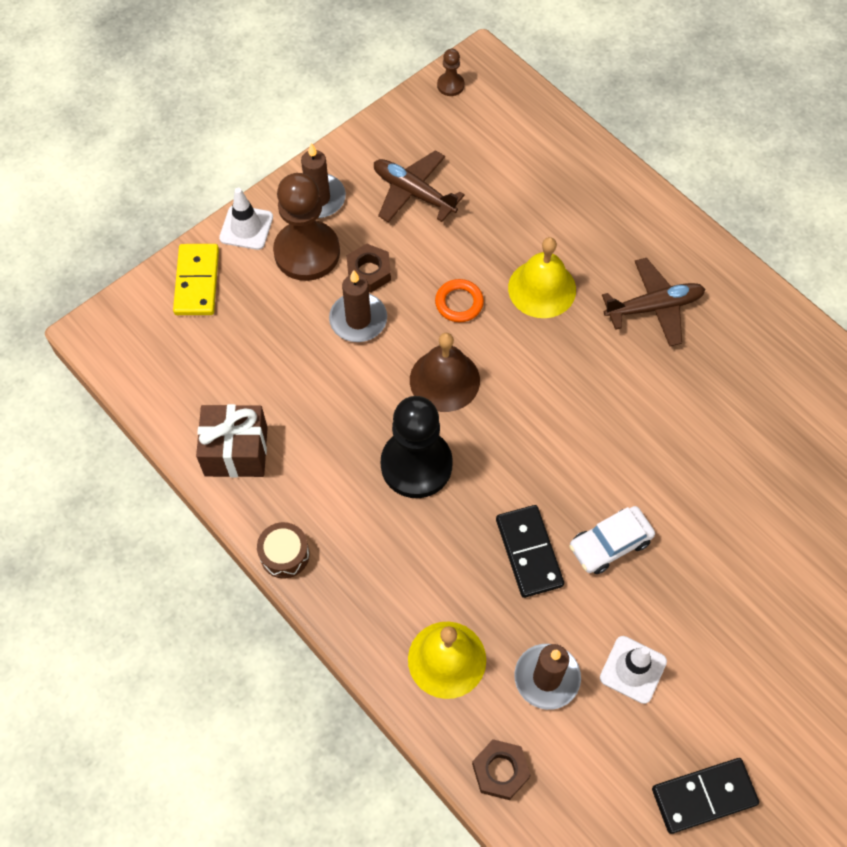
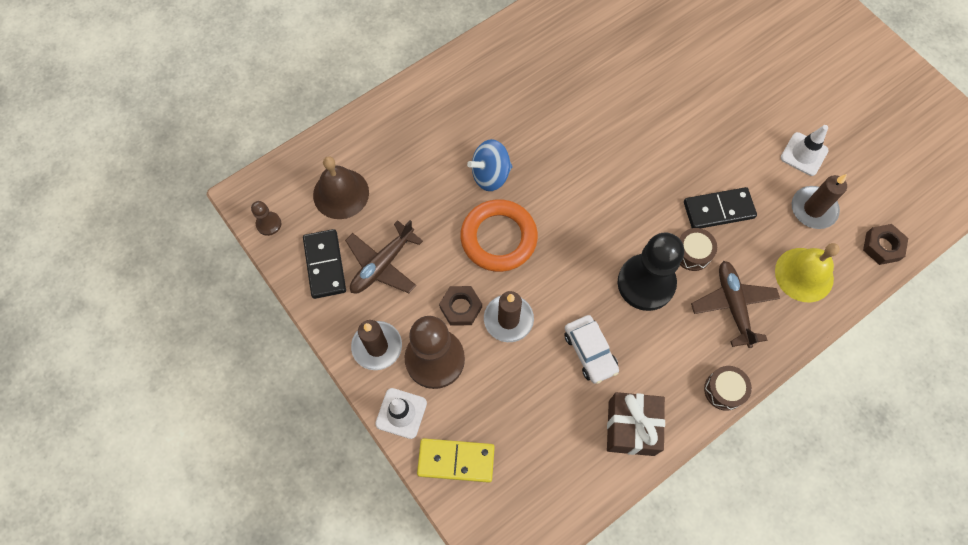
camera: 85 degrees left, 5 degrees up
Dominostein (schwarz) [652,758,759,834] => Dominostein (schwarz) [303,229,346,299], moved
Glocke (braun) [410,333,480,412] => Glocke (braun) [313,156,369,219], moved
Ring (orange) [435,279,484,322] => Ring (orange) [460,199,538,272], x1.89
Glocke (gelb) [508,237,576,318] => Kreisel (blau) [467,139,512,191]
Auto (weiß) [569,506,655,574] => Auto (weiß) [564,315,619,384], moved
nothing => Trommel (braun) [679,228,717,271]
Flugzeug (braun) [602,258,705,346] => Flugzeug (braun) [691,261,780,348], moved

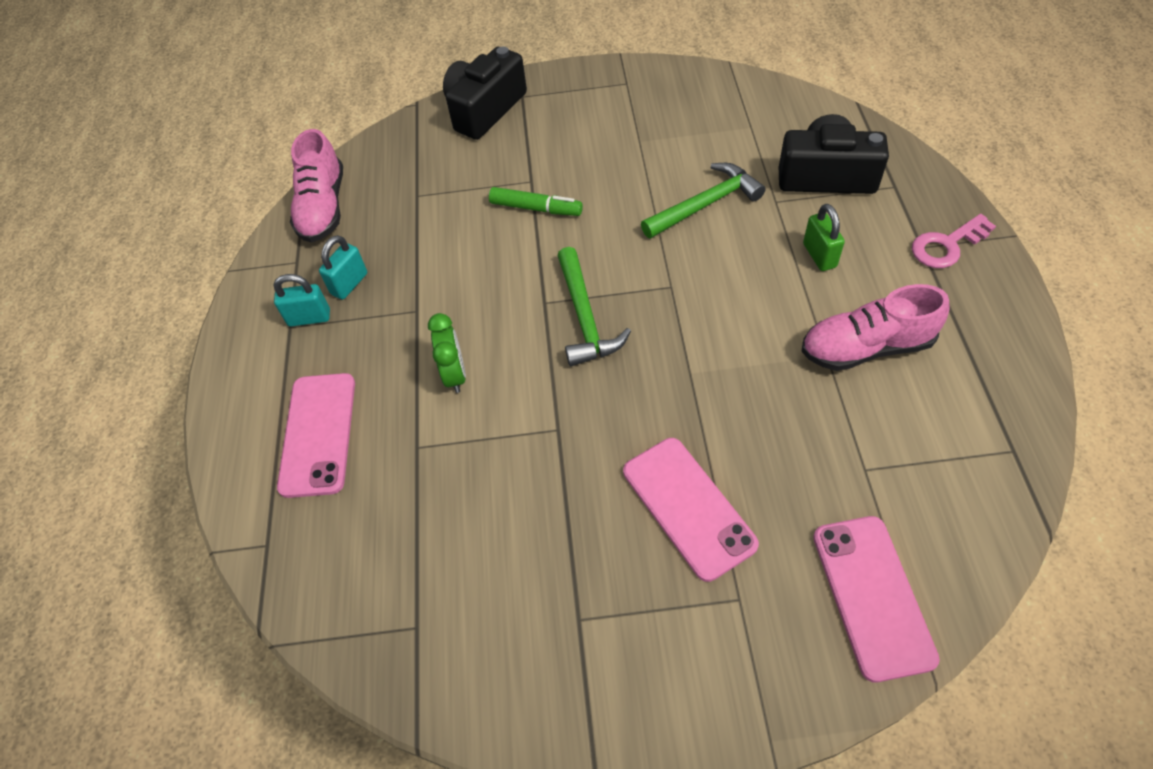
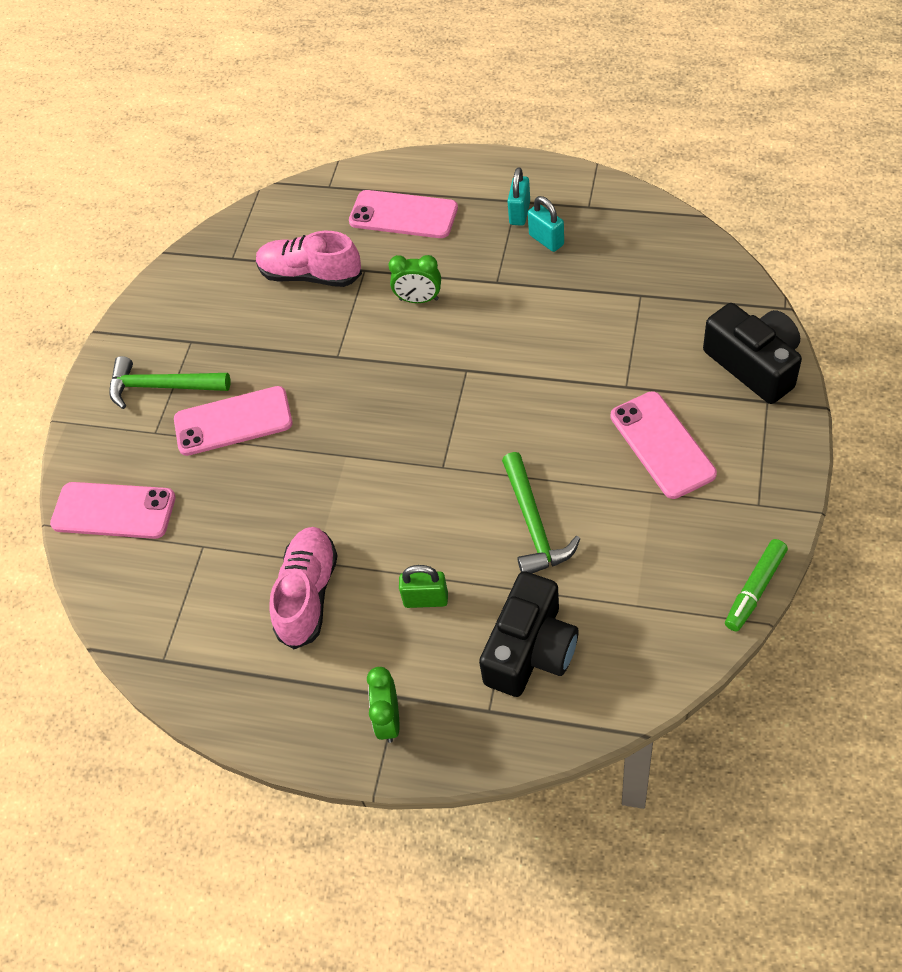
camera: 110 degrees right, 0 degrees up
Hammer (grün) [557,247,631,366] => Hammer (grün) [109,356,230,409], moved
Schuh (rosa) [290,129,343,243] => Schuh (rosa) [256,231,362,287], moved
Schlüssel (rosa) [912,214,996,268] => Wecker (grün) [367,667,399,743]
nothing => Handy (rosa) [610,391,717,499]
Filzstift (grün) [489,187,583,216] => Filzstift (grün) [725,539,788,632], moved

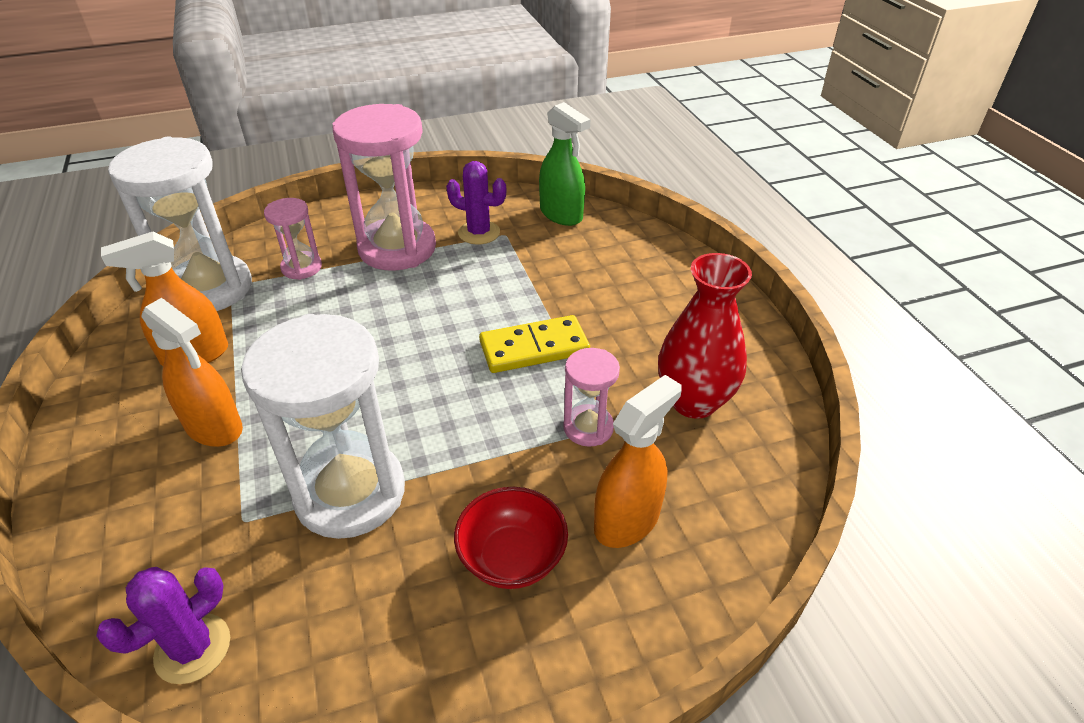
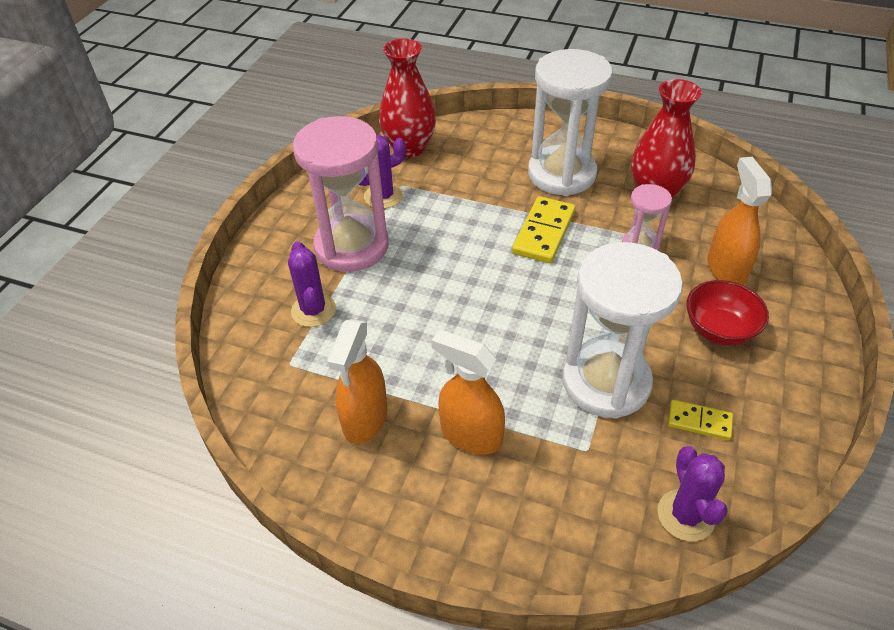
camera: 50 degrees left, 5 degrees up
Sanduhr (rosa) [264,198,322,280] => Kaktus (lila) [288,241,336,327]
Sprühflasche (grün) [539,102,590,226] => Vase (rot) [379,38,436,158]
Sprühflasche (orange) [141,298,243,447] => Sprühflasche (orange) [431,330,505,455], 135 degrees counterclockwise
Sanduhr (weiß) [108,137,252,311] => Sanduhr (weiß) [528,49,613,196], moved
nothing => Dominostein (gelb) [668,400,733,440]

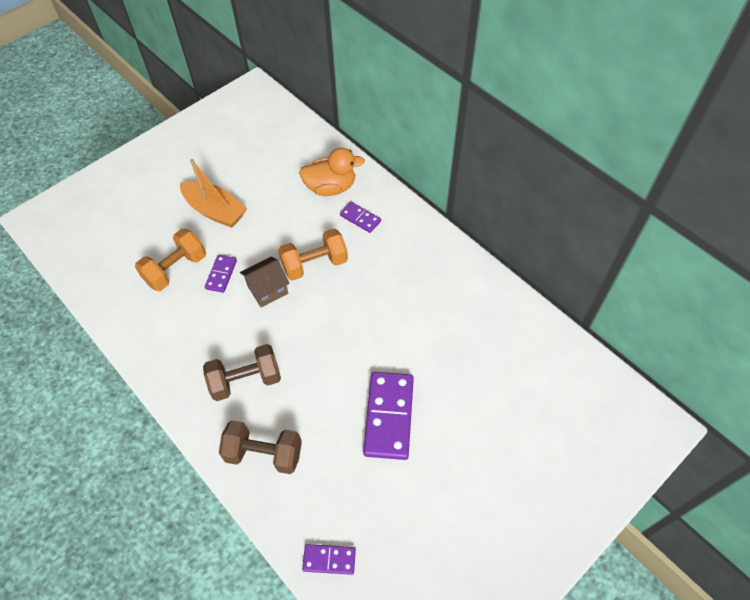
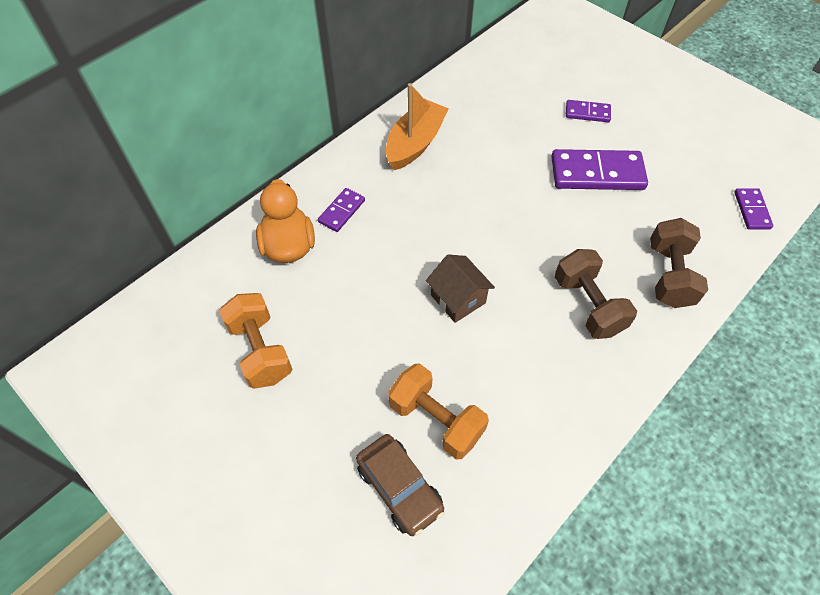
camera: 95 degrees left, 0 degrees up
Hantel (orange) [278,229,348,281] => Hantel (orange) [219,293,292,389], moved
nothing => Auto (braun) [356,434,445,536]
Boot (orange) [180,159,247,228] => Boot (orange) [386,83,449,170], moved
Dominostein (lila) [205,255,237,293] => Dominostein (lila) [566,100,611,122], moved

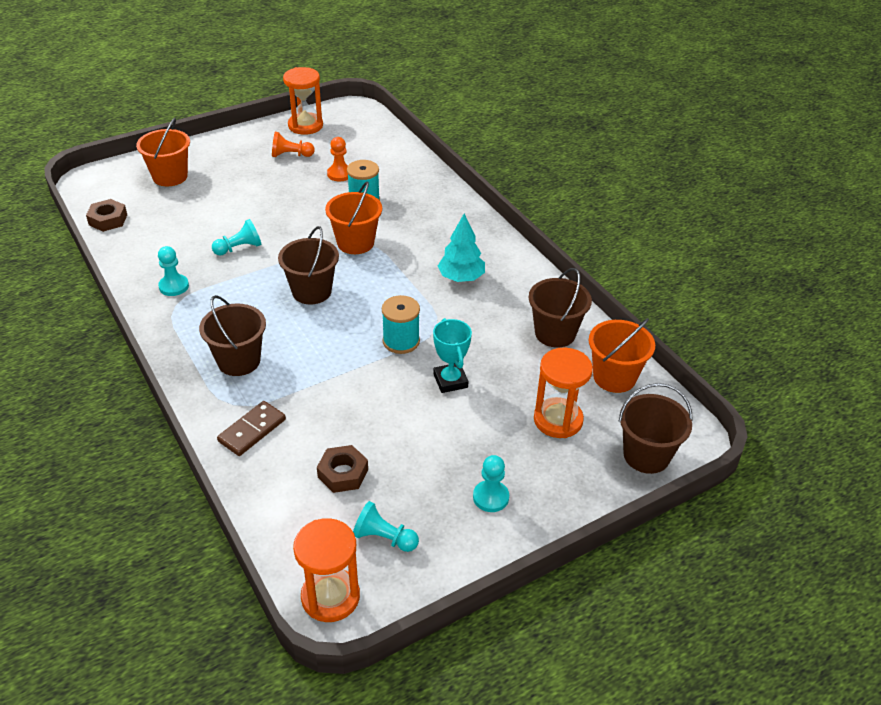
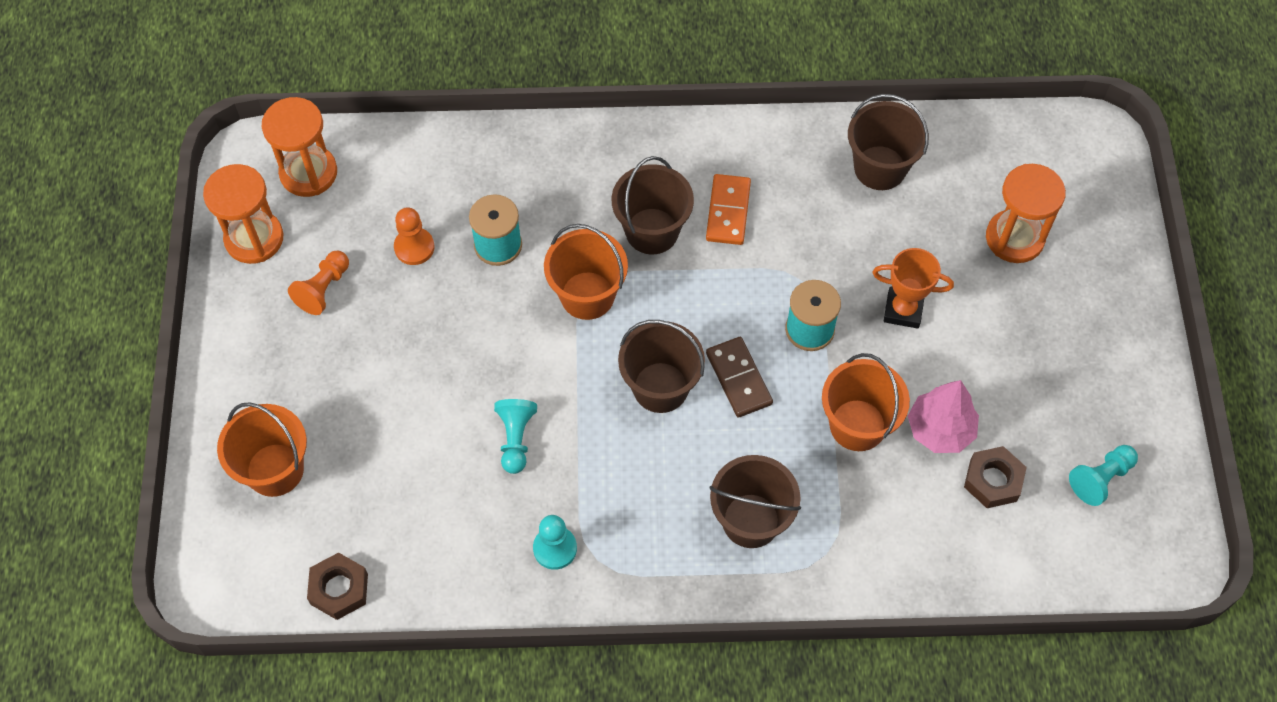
camera: 60 degrees left, 20 degrees up
Sanduhr (orange) [293,518,360,622] => Sanduhr (orange) [262,97,337,197], moved
Eimer (braun) [619,383,693,474] => Eimer (braun) [612,156,694,254], moved
Baum (türkis) [438,214,485,282] => Dominostein (orange) [706,174,751,245]
Dominostein (braun) [217,401,286,456] => Dominostein (braun) [706,337,773,418], moved
Eimer (orange) [589,318,655,393] => Eimer (orange) [822,353,910,451], moved
Pokal (türkis) [433,318,472,393] => Pokal (orange) [872,248,954,329]
nothing => Baum (rosa) [908,380,979,453]
Bauer (türkis) [473,455,509,512] => nothing

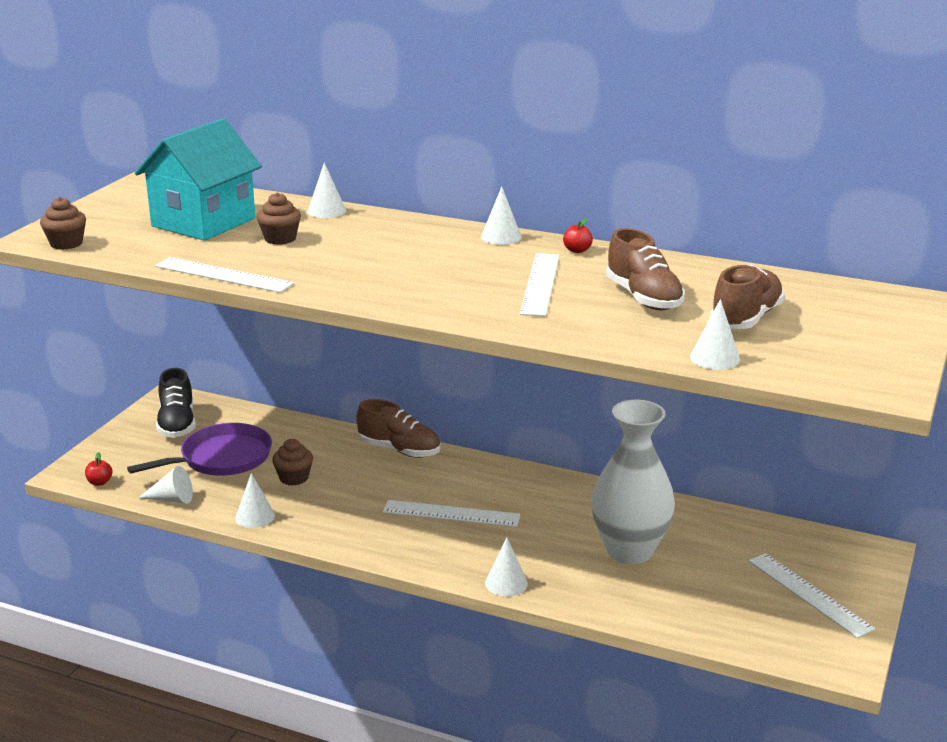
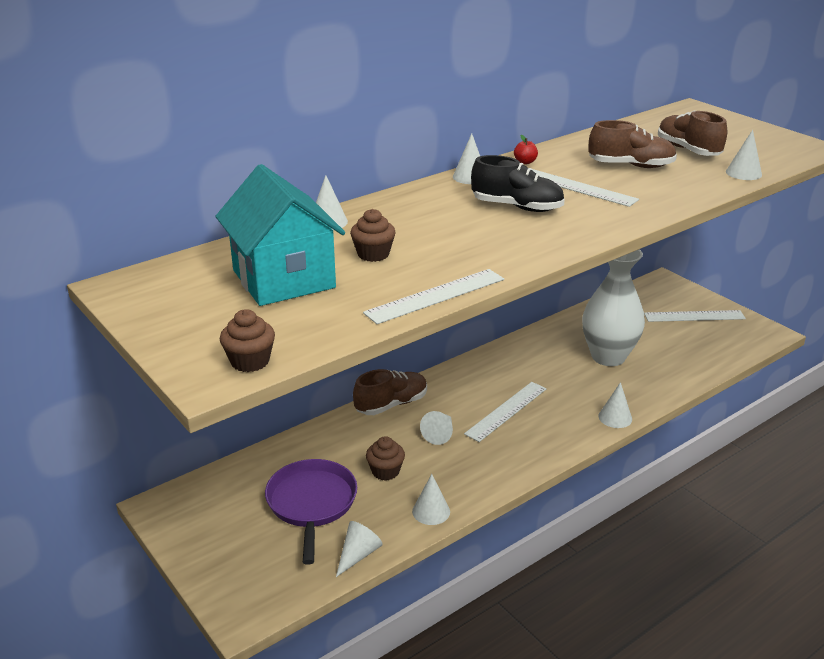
camera: 60 degrees left, 5 degrees up
nothing => Kegel (weiß) [420,411,453,445]
Schuh (schwarz) [156,368,196,438] => Schuh (schwarz) [471,155,565,212], moved
Apfel (rot) [85,452,112,486] => nothing

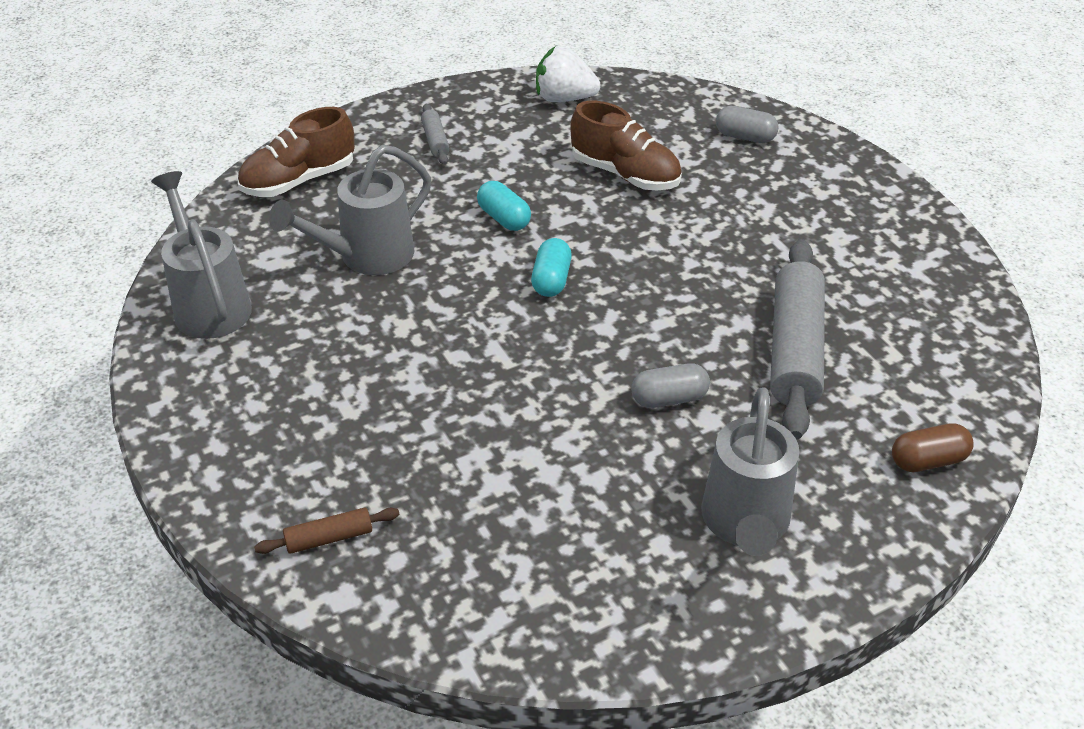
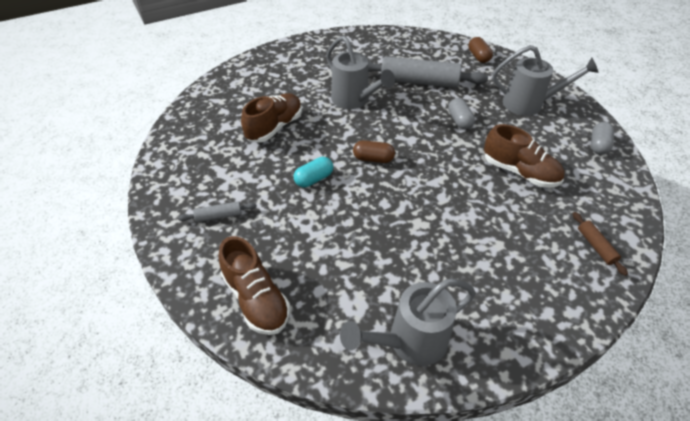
camera: 90 degrees left, 5 degrees up
Gießkanne (grau) [269,145,431,275] => Gießkanne (grau) [326,35,395,109], moved
Kapsel (türkis) [531,238,572,297] => Kapsel (braun) [353,140,395,163]
nothing => Schuh (braun) [484,124,565,188]
Kapsel (grau) [716,106,779,143] => Kapsel (grau) [591,122,614,155], moved
Erdbeere (weiß) [536,47,600,102] => nothing

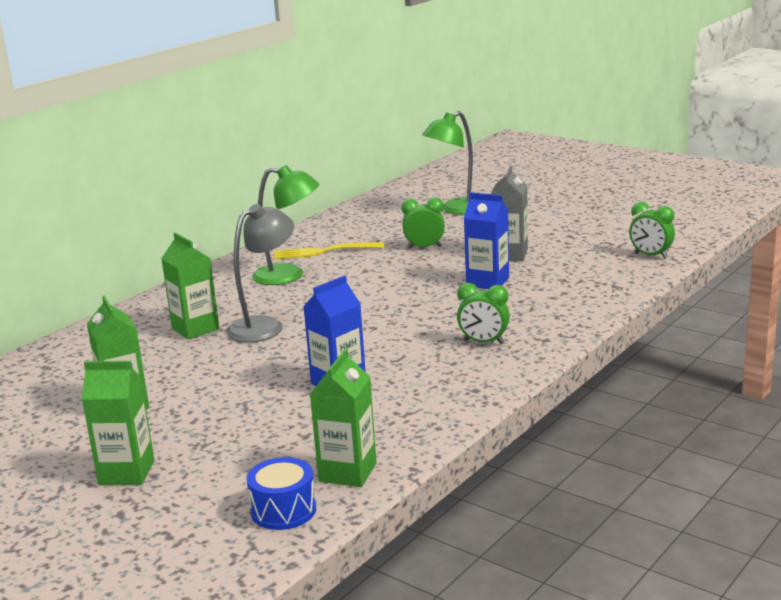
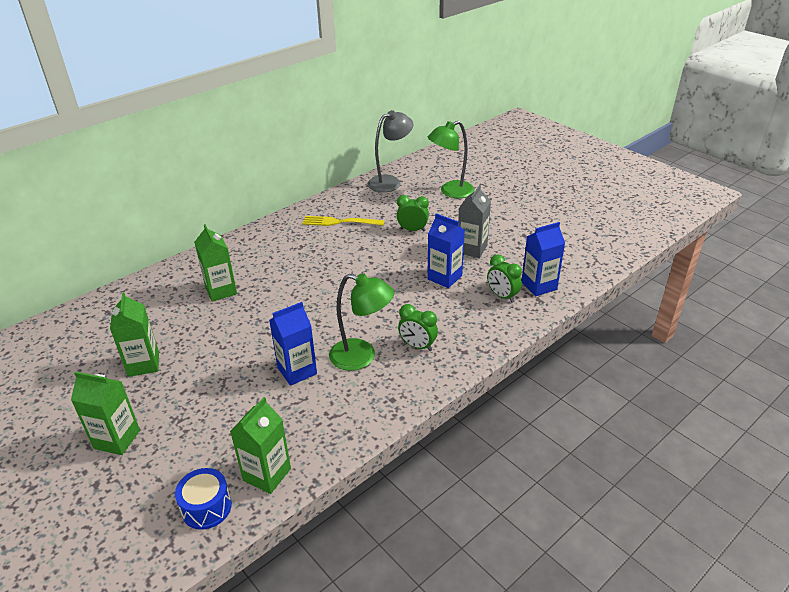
camera: 10 degrees right, 15 degrees up
Lampe (grün) [252,165,319,285] => Lampe (grün) [329,273,394,371], moved
Lampe (grau) [226,204,294,342] => Lampe (grau) [368,110,414,192], moved
Wecker (grün) [629,202,675,259] => Wecker (grün) [487,254,522,303], moved
nothing => Getränkekarton (blau) [522,222,565,297]

